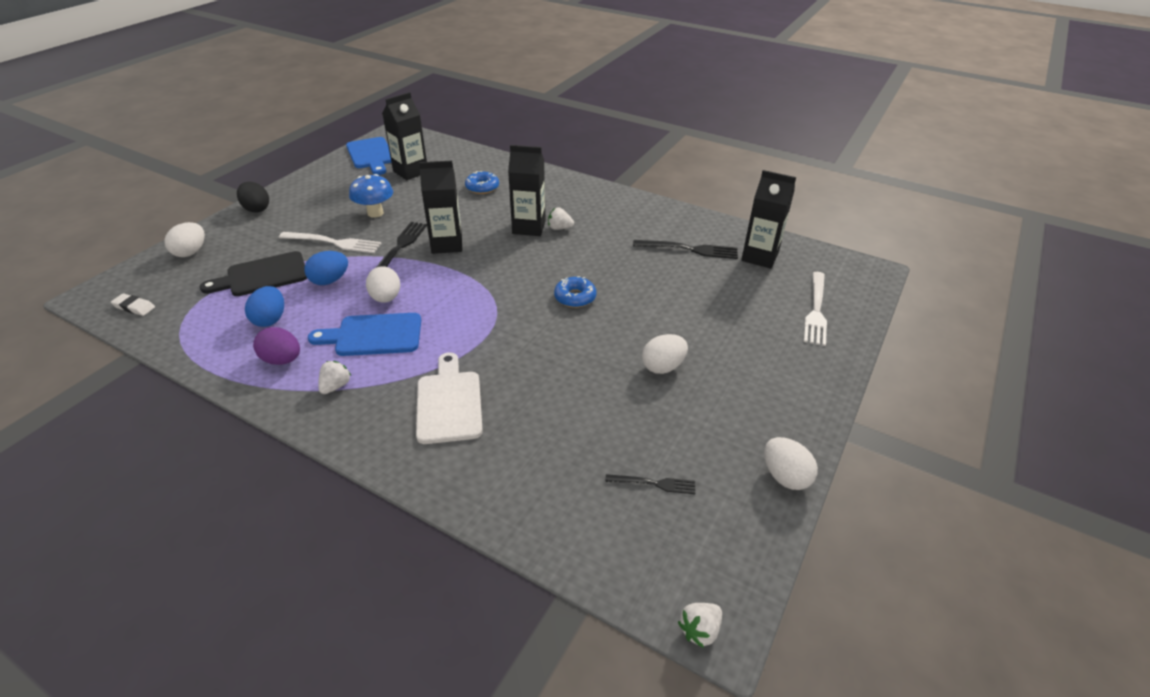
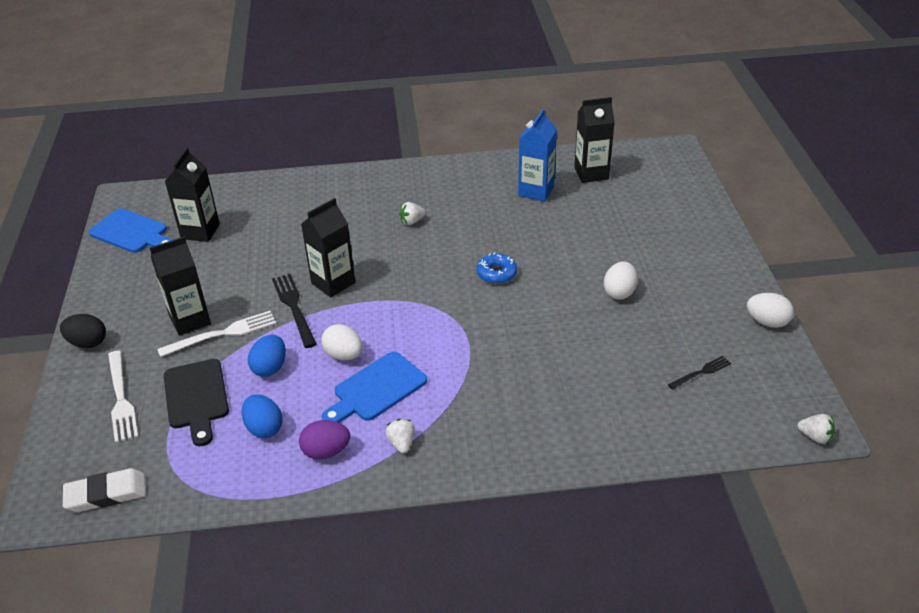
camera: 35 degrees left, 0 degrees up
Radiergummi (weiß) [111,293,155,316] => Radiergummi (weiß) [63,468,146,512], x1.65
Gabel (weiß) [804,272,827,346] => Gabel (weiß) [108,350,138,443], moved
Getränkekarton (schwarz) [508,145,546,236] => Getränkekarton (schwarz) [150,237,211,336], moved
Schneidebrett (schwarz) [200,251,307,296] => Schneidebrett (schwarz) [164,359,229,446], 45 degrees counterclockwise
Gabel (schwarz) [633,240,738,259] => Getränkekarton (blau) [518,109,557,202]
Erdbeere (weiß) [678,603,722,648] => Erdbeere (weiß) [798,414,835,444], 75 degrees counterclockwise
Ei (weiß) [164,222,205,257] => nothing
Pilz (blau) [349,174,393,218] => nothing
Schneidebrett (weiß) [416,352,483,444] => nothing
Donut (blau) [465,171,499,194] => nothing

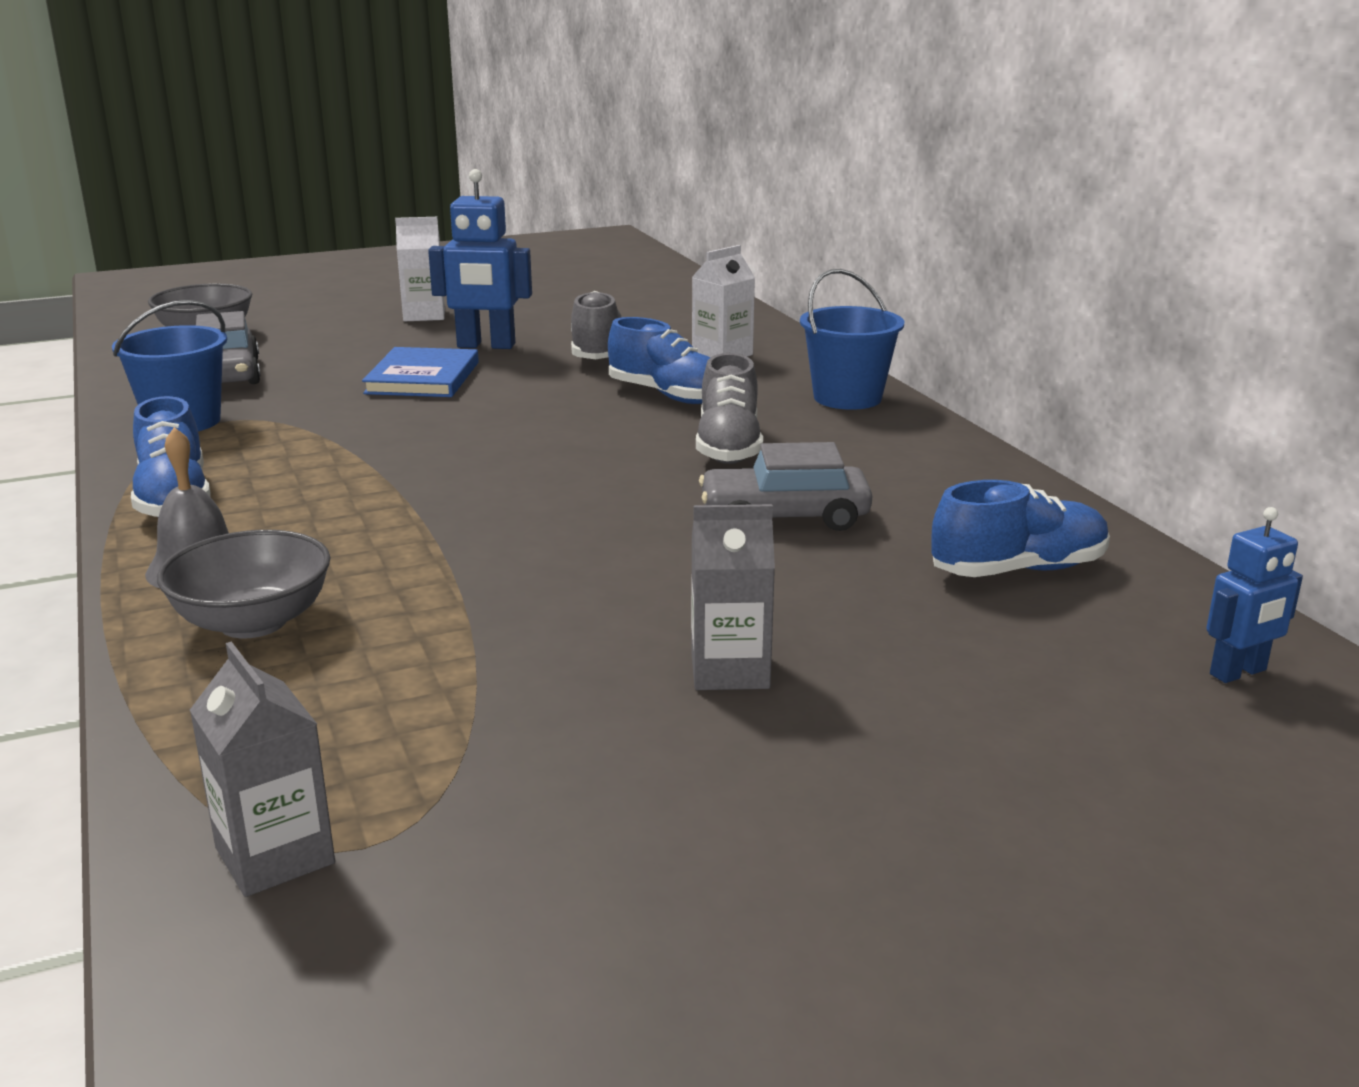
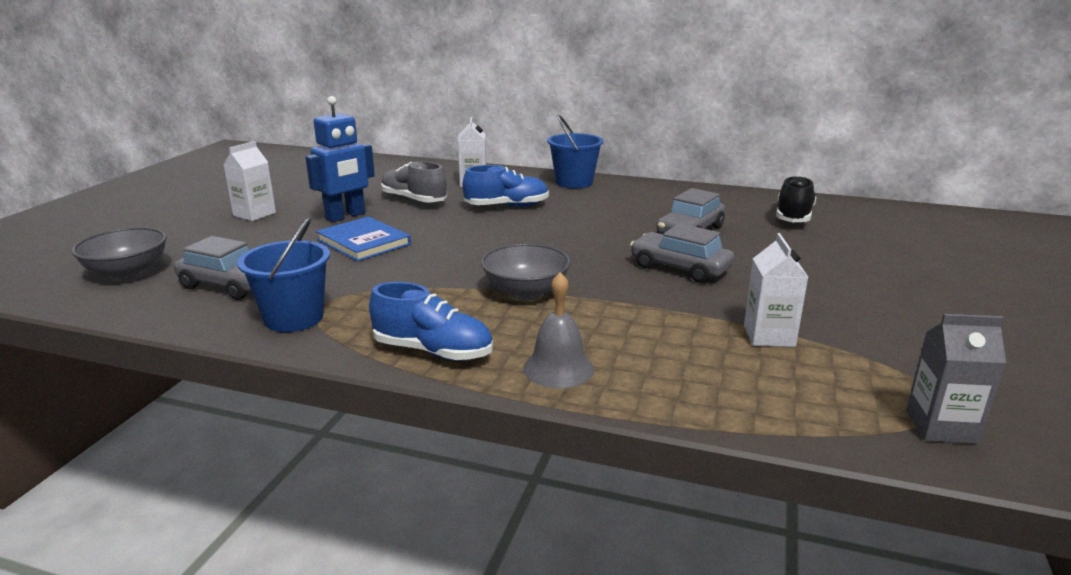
camera: 50 degrees left, 0 degrees up
Schüssel (grau) [157,530,331,638] => Schüssel (grau) [481,243,571,300], moved
nothing => Auto (grau) [630,223,734,283]
nothing => Getränkekarton (weiß) [744,233,808,347]
Schuh (blau) [932,480,1110,577] => Schuh (schwarz) [776,176,816,223]
Getränkekarton (grau) [691,504,775,690] => nothing
Schuh (grau) [696,353,763,464] => nothing
Roboter (blau) [1206,507,1303,683] => nothing

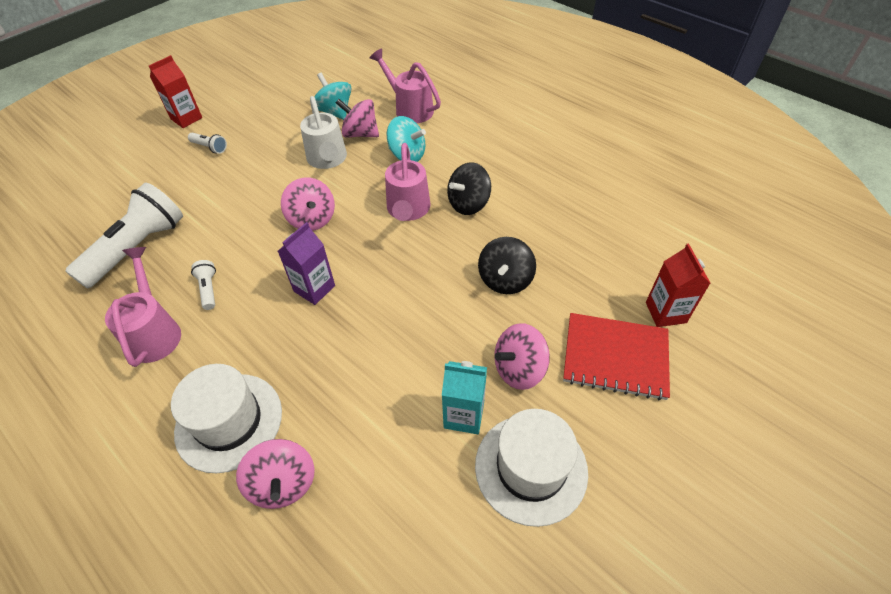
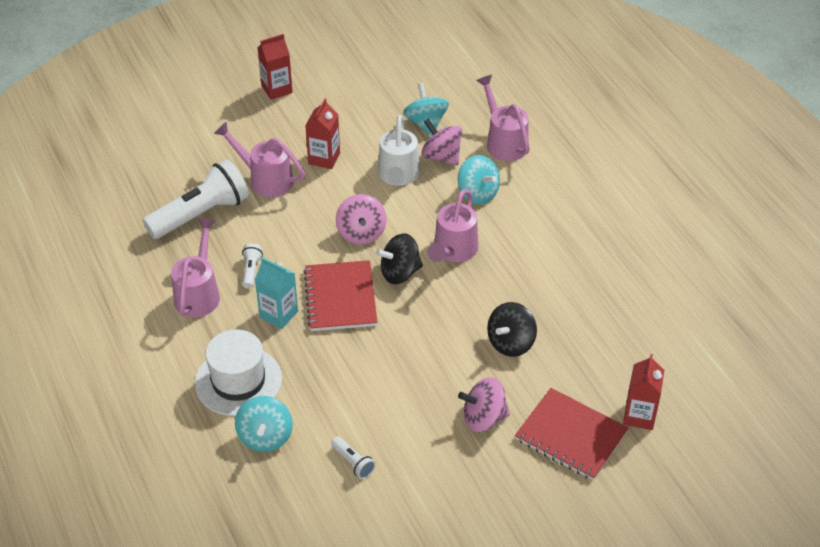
camera: 20 degrees right, 5 degrees down
nothing => Gießkanne (rosa) [214,122,305,197]
Kreisel (rosa) [236,439,315,509] => Kreisel (türkis) [235,396,293,452]
Getränkekarton (türkis) [442,361,487,434] => Getränkekarton (türkis) [255,257,298,329], moved
Getränkekarton (lila) [278,222,335,305] => Notizbuch (rot) [304,260,377,331]
nothing => Getränkekarton (rot) [305,99,340,169]
Taschenlampe (weiß) [188,132,227,154] => Taschenlampe (weiß) [331,437,376,479], moved
Kreisel (schwarz) [447,162,491,215] => Kreisel (schwarz) [376,234,423,284], moved
Hut (weiß) [475,409,588,527] => nothing

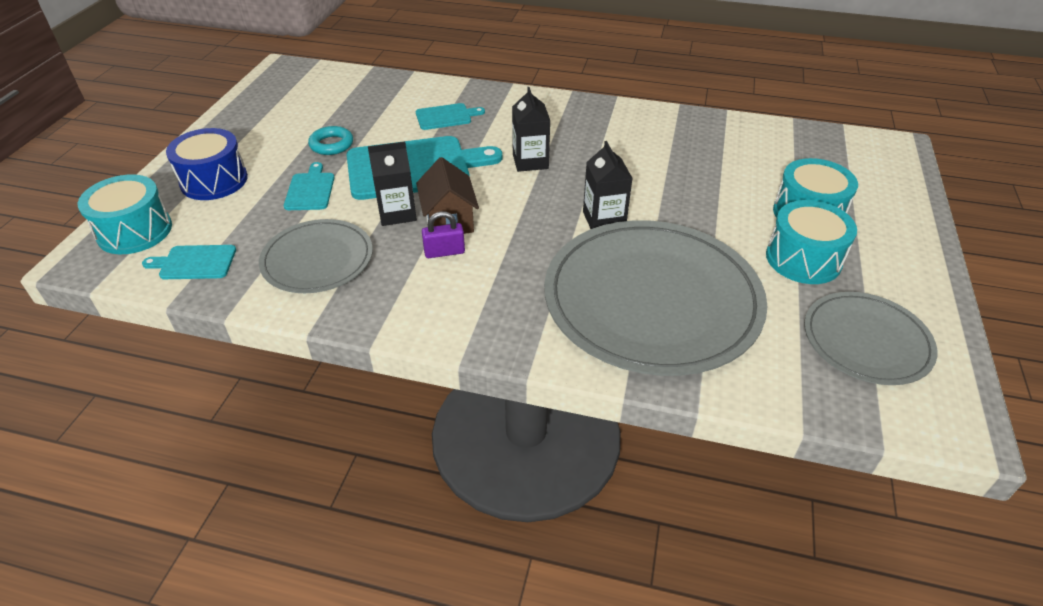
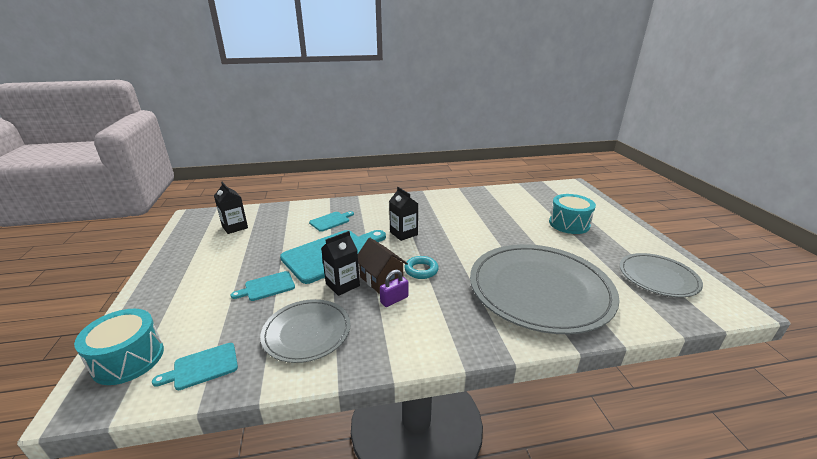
camera: 25 degrees left, 15 degrees down
Getränkekarton (schwarz) [583,141,633,229] => Getränkekarton (schwarz) [214,182,248,234], moved
Schneidebrett (türkis) [284,162,335,210] => Schneidebrett (türkis) [231,271,295,301], 90 degrees counterclockwise
Ring (türkis) [308,126,353,155] => Ring (türkis) [404,256,439,279], moved
Trommel (blau) [166,128,248,200] => nothing
Trommel (türkis) [766,200,857,284] => nothing

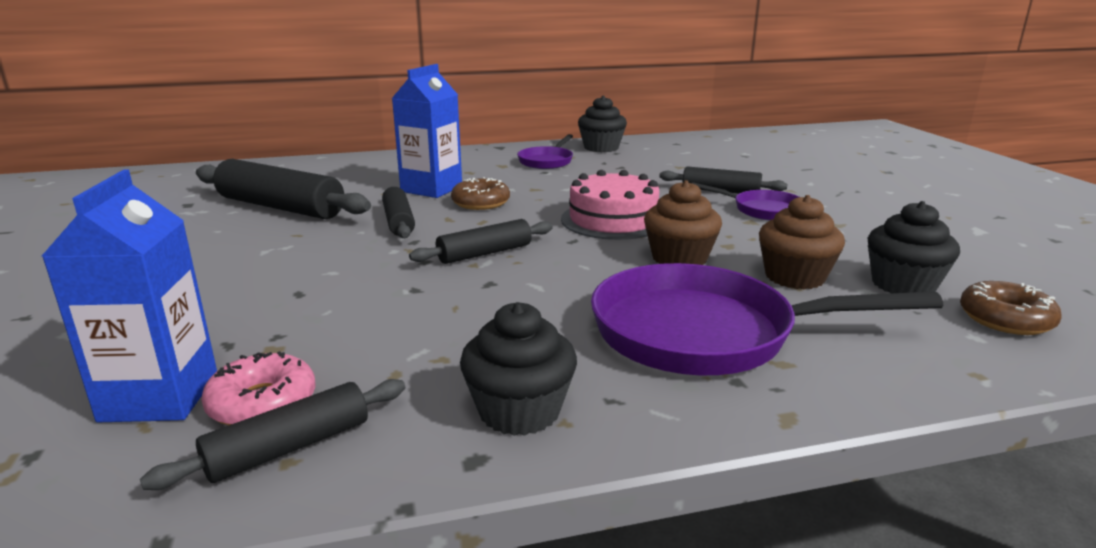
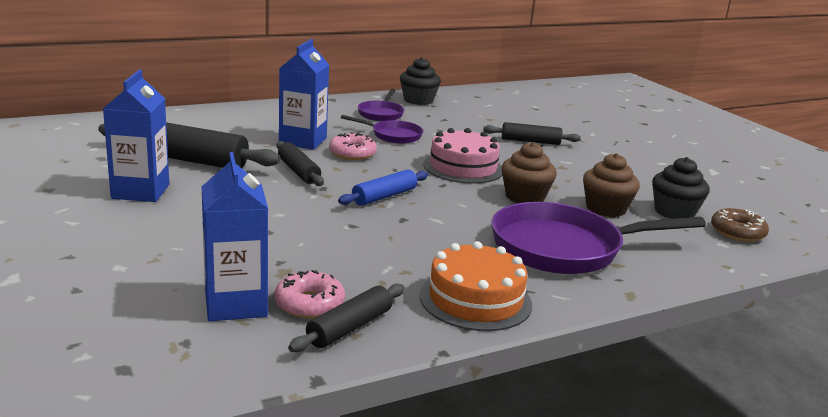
camera: 15 degrees left, 0 degrees up
nothing => Getränkekarton (blau) [103,69,169,202]
Donut (braun) [451,177,510,210] => Donut (rosa) [329,132,377,160]
Nudelholz (schwarz) [409,219,553,264] => Nudelholz (blau) [338,169,428,206]
Pfanne (lila) [692,182,799,221] => Pfanne (lila) [341,115,423,144], moved
Muffin (schwarz) [460,302,577,436] => Kuchen (orange) [420,241,532,331]

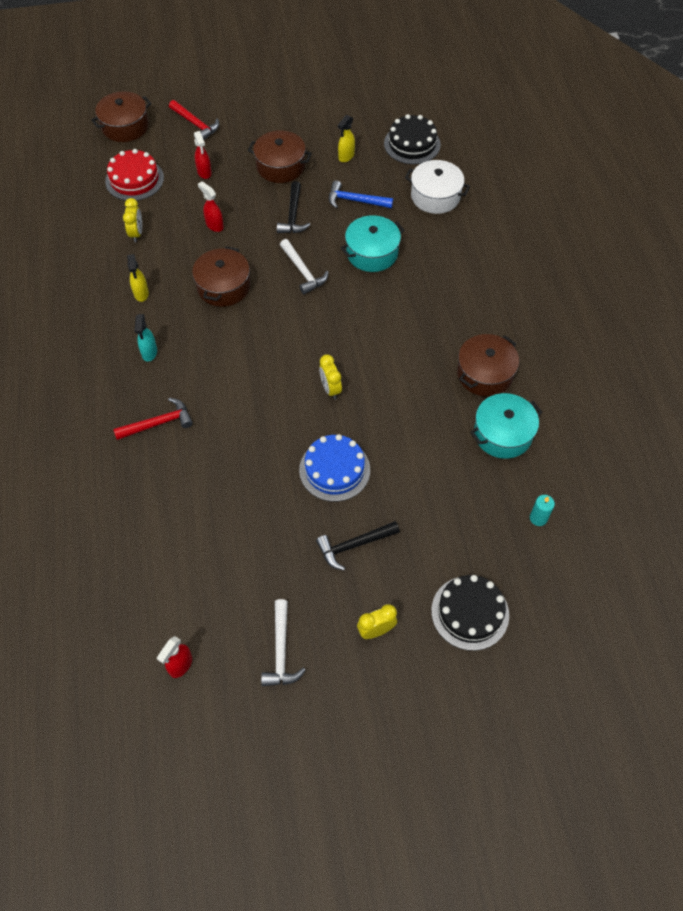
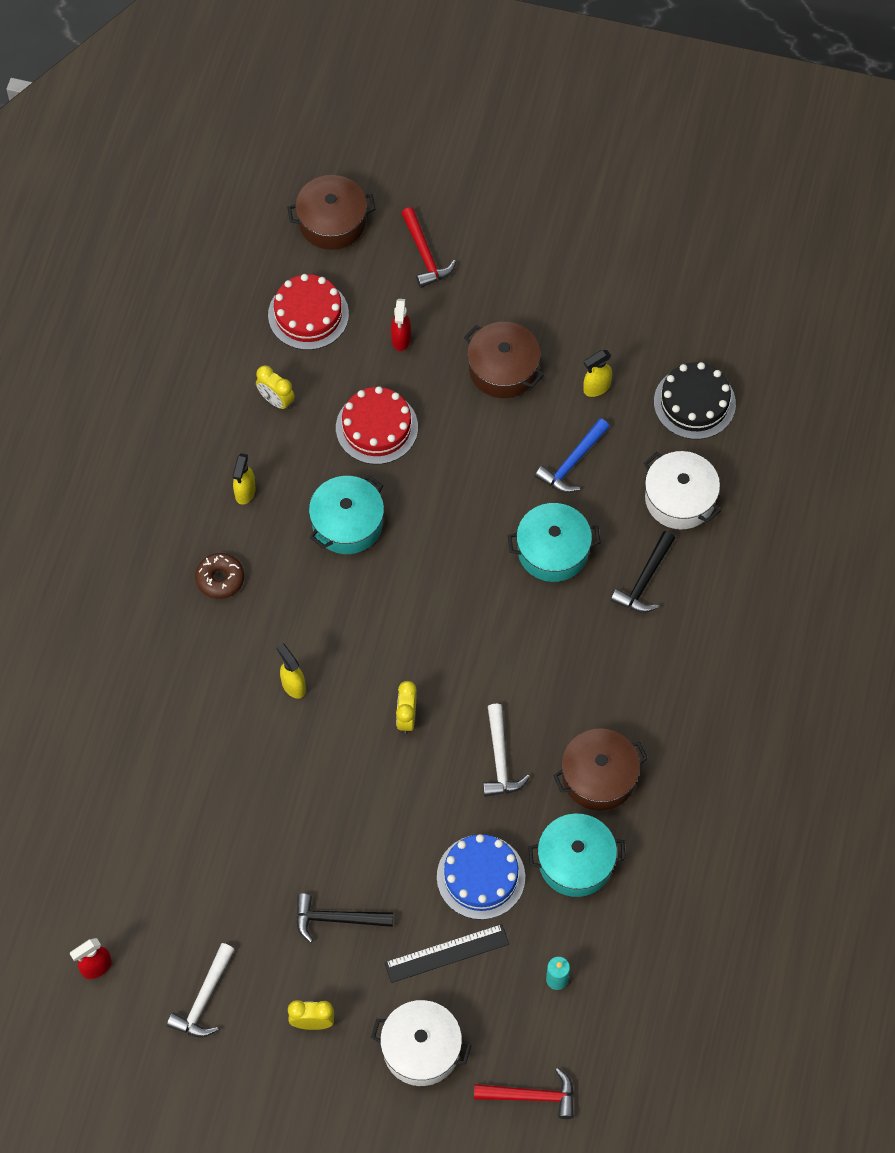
camera: 25 degrees right, 5 degrees up
Sprühflasche (türkis) [135,314,157,362] => Donut (braun) [195,553,244,599]
Wecker (gelb) [123,198,142,242] => Wecker (gelb) [256,365,295,410], 105 degrees clockwise
nothing => Sprühflasche (gelb) [276,643,306,699]
Kochtopf (braun) [192,246,250,307] => Kochtopf (türkis) [309,475,384,554]
Sprühflasche (rot) [198,181,224,232] => Kuchen (rot) [336,386,418,464]
Kuchen (schwarz) [431,575,509,651] => Kochtopf (weiß) [371,1000,472,1086]
nothing => Lineal (schwarz) [384,924,509,983]
Kuchen (blau) [299,434,370,502] => Kuchen (blau) [437,834,525,920], moved
Hammer (rot) [113,398,193,440] => Hammer (rot) [474,1068,574,1119], moved
Hammer (weiß) [280,239,329,294] => Hammer (weiß) [483,704,530,797], moved
Hammer (blau) [329,181,393,208] => Hammer (blau) [535,418,609,493], 90 degrees counterclockwise
Hammer (schwarz) [277,181,310,233] => Hammer (schwarz) [611,531,675,613], moved

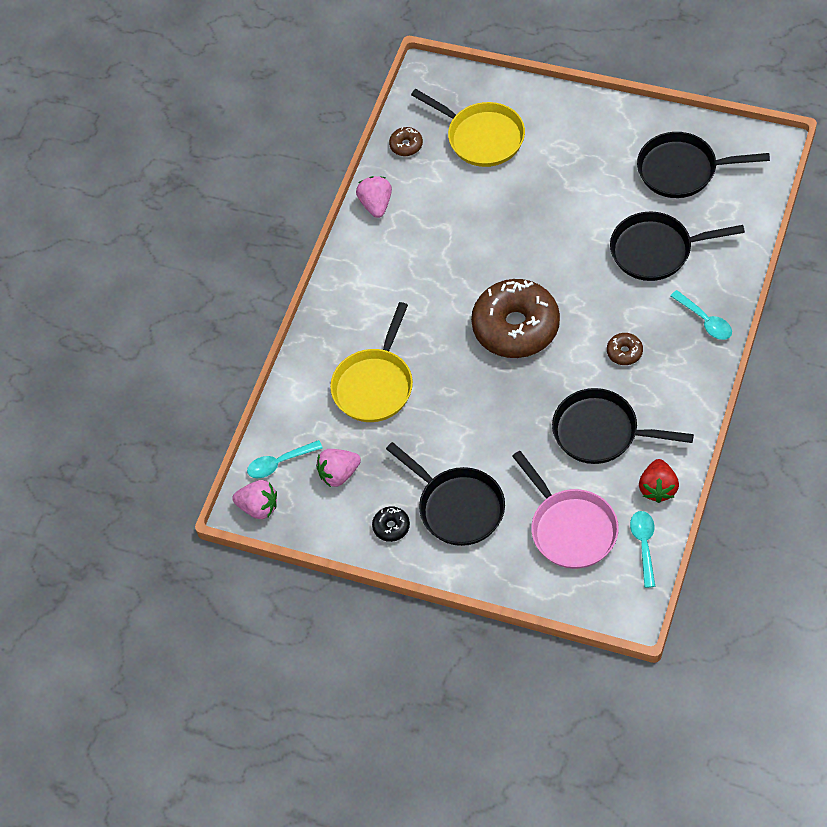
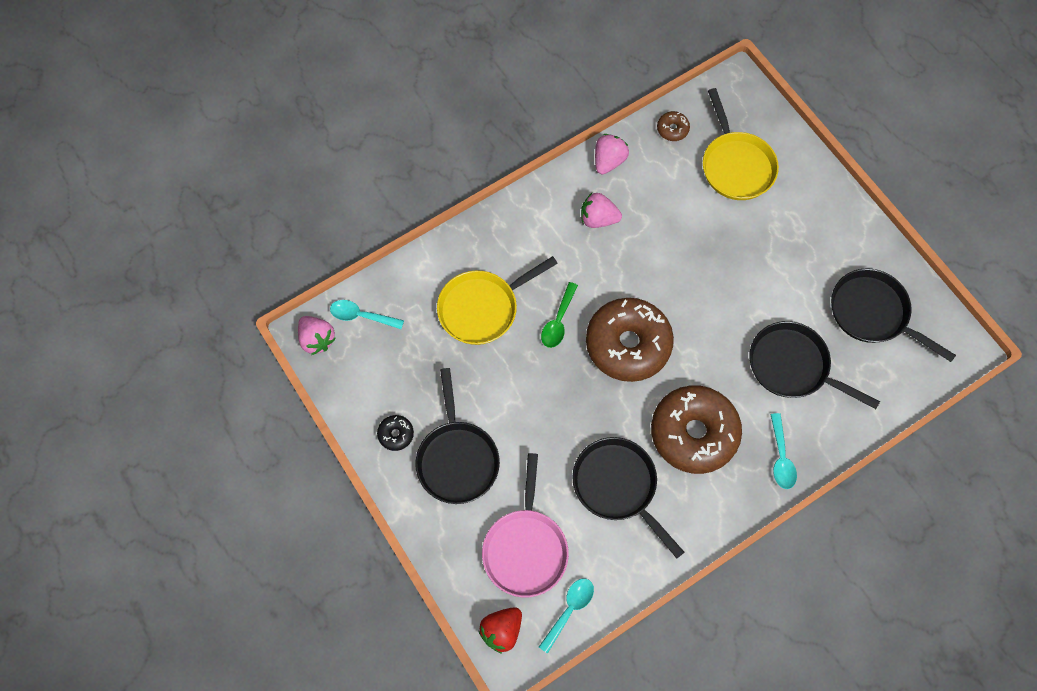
camera: 30 degrees right, 10 degrees up
Erdbeere (rot) [639,459,679,503] => Erdbeere (rot) [479,607,522,654], moved
nothing => Löffel (grün) [541,282,578,348]
Erdbeere (rosa) [316,449,361,487] => Erdbeere (rosa) [581,193,622,228], moved
Donut (braun) [607,333,643,365] => Donut (braun) [651,385,742,474], x2.46

